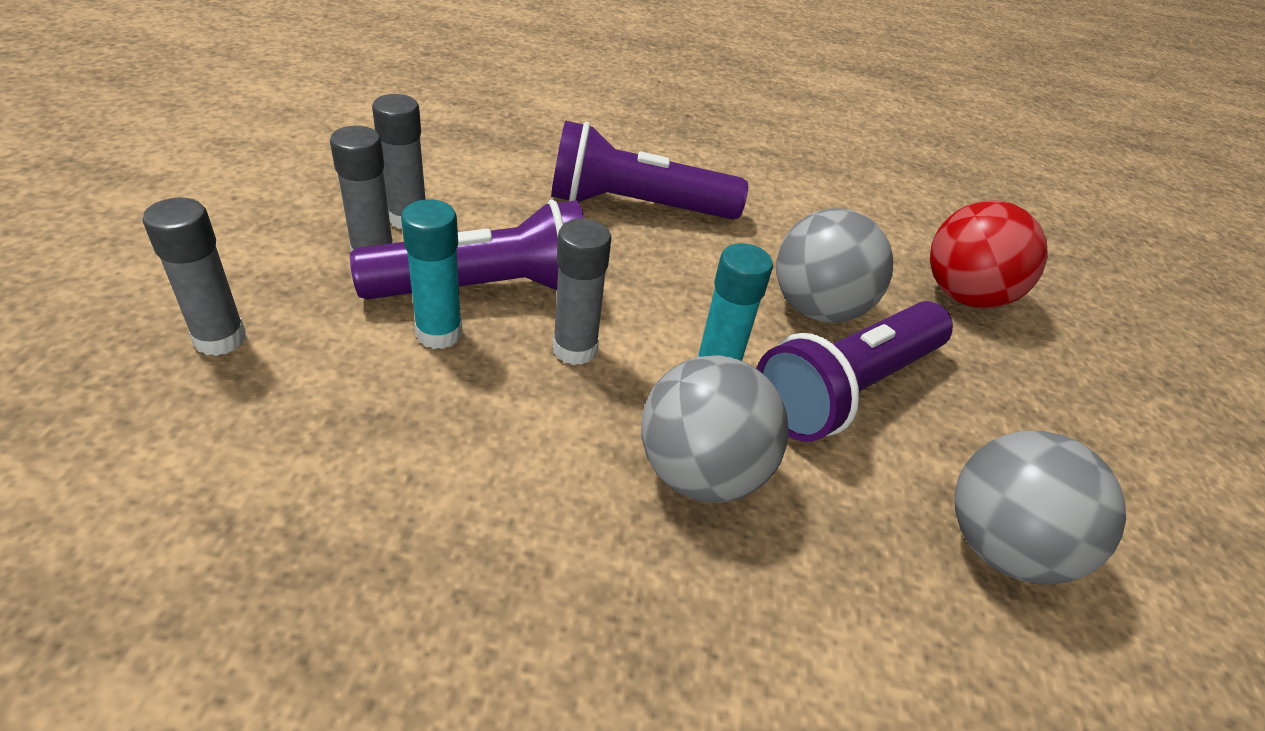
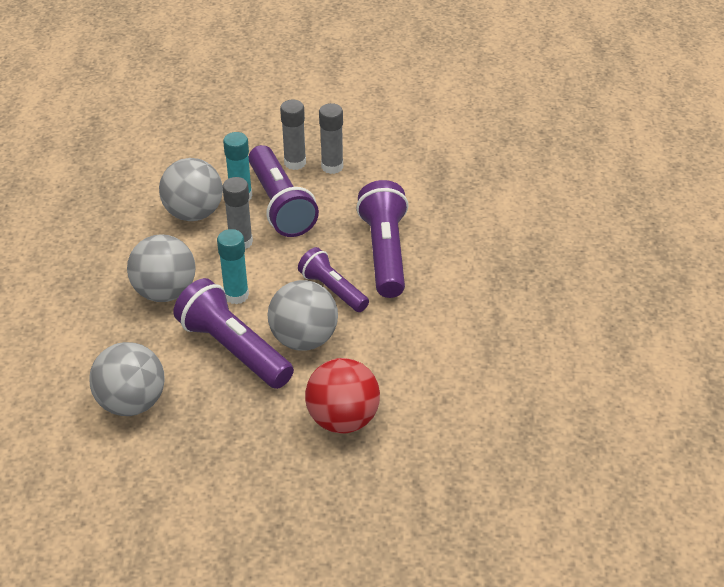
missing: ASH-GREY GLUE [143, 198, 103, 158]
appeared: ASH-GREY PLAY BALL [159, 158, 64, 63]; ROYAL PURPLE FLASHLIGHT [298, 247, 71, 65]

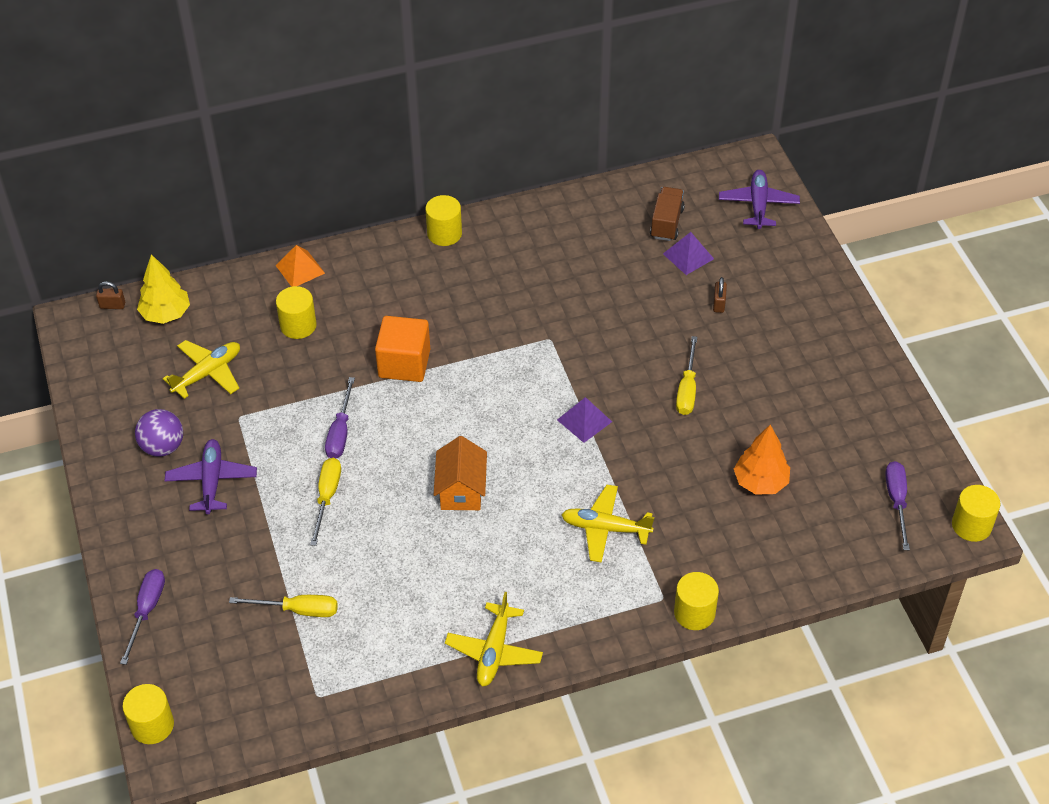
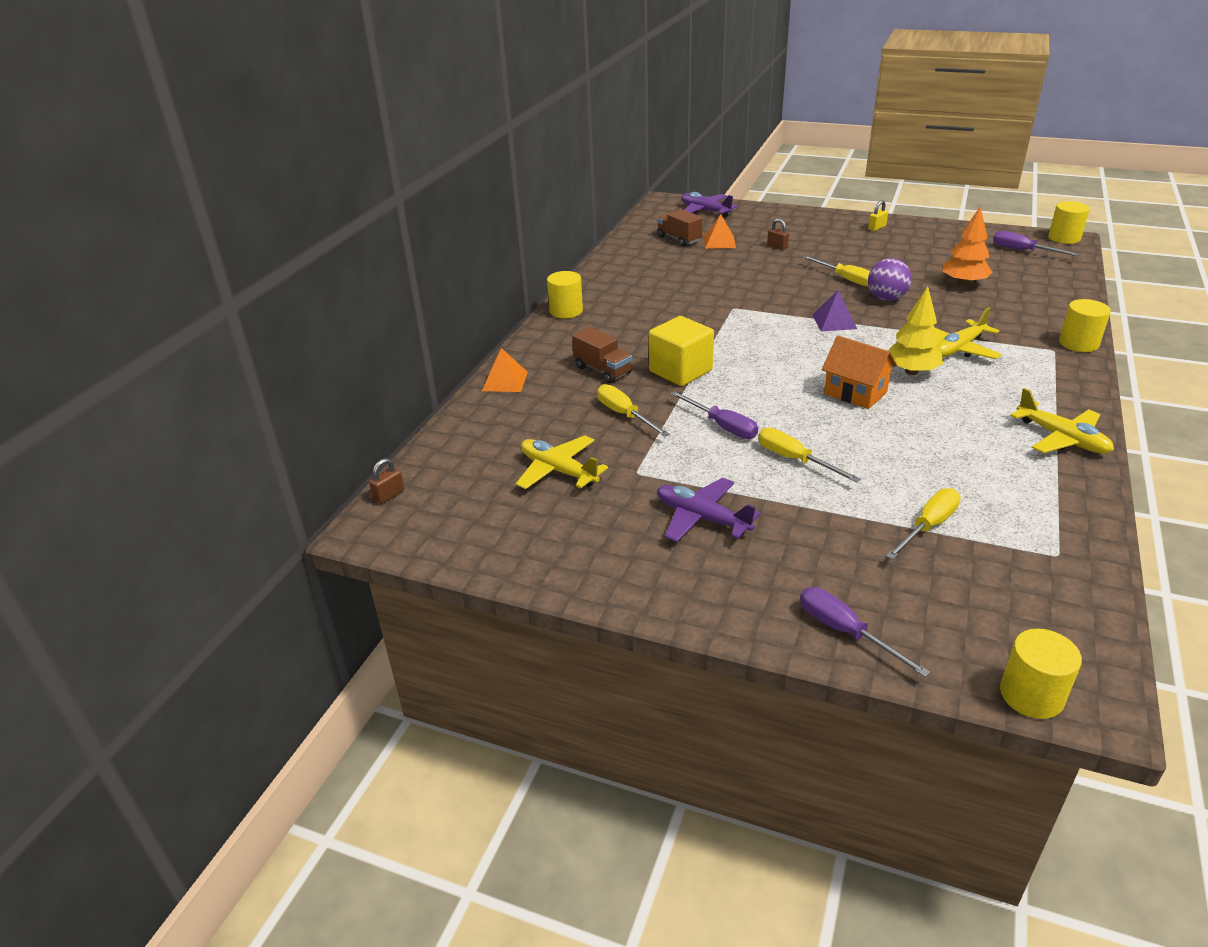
missing: BRIGHT YELLOW SOLID CYLINDER [276, 286, 41, 53]
appeared: DARK BROWN LORRY [572, 327, 60, 56]; BRIGHT YELLOW SCREWDRIVER [597, 384, 73, 53]; BRIGHT YELLOW SMALL LOCK [868, 200, 20, 31]
relocated: ROYAL PURPLE PLAY BALL [135, 409, 48, 48] to [868, 258, 43, 43]; BRIGHT YELLOW FIR TREE [137, 254, 53, 70] to [888, 286, 55, 89]
colour: ORANGE BLOCK [375, 316, 55, 66] to BRIGHT YELLOW BLOCK [649, 316, 65, 70]; ROYAL PURPLE PYRAMID SHAPE [663, 232, 51, 43] to ORANGE PYRAMID SHAPE [704, 214, 32, 35]
spun: BRIGHT YELLOW TOY PLANE [163, 340, 77, 59] = [516, 436, 92, 54] 45 degrees counterclockwise

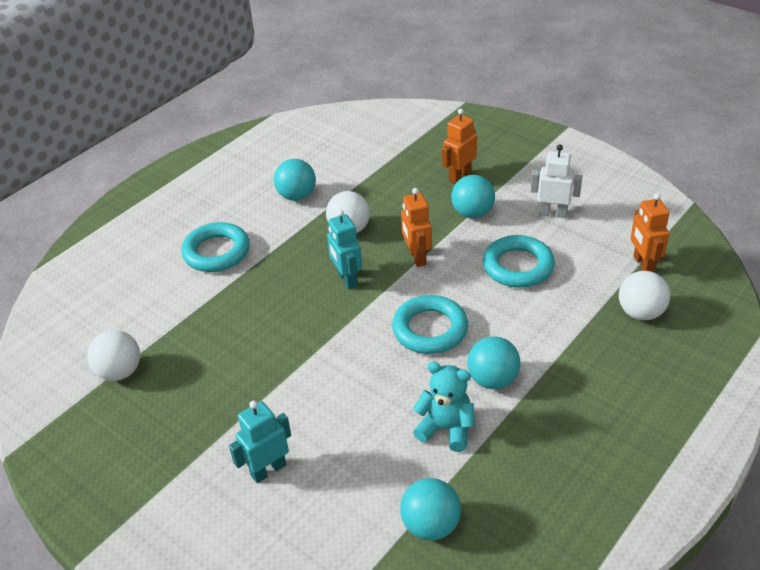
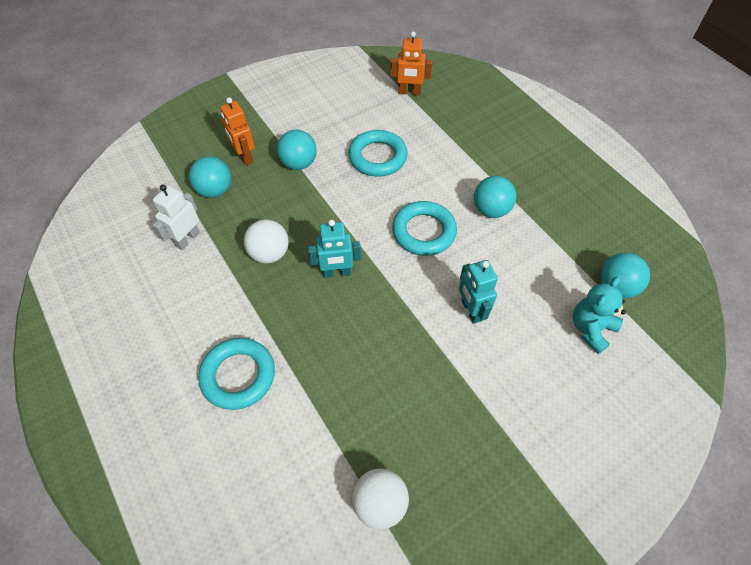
missing: ORANGE ROBOT [401, 188, 31, 79]; PURE WHITE PLAY BALL [619, 271, 51, 49]
relocated: TURQUOISE ROBOT [229, 401, 62, 82] to [459, 260, 39, 64]; TURQUOISE PLAY BALL [274, 159, 42, 42] to [189, 156, 42, 42]; TURQUOISE STUFFED BEAR [413, 362, 62, 90] to [573, 277, 53, 77]; PURE WHITE ROBOT [531, 144, 51, 74] to [153, 184, 47, 66]

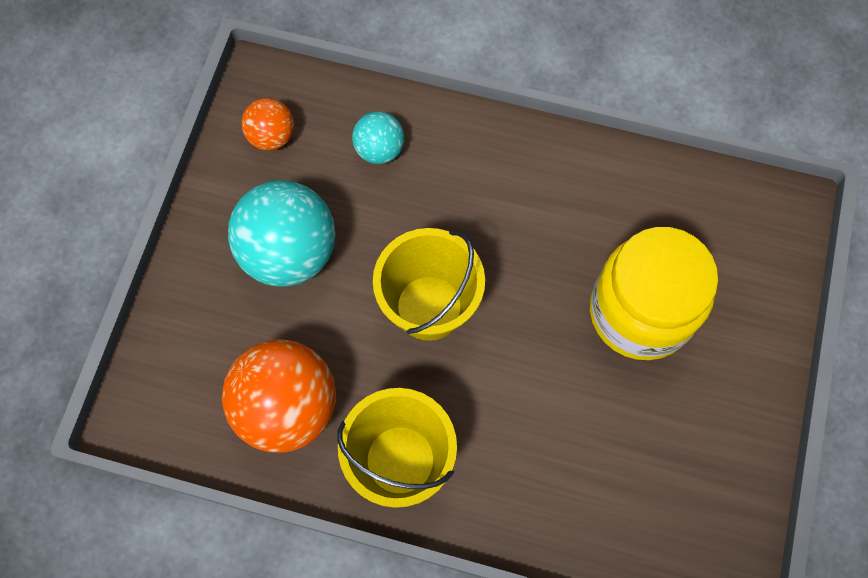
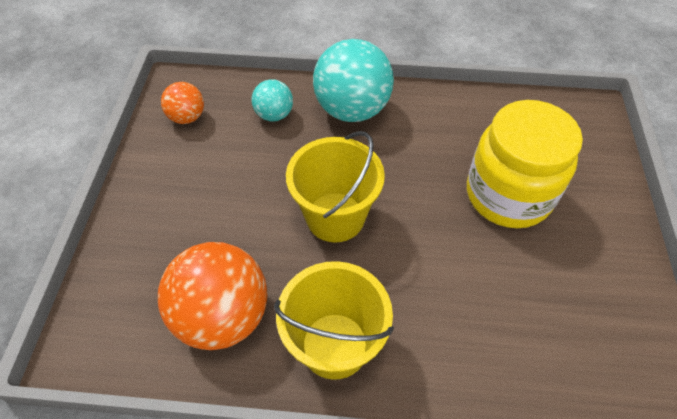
relocated: TURQUOISE PLAY BALL [228, 180, 107, 107] to [313, 39, 81, 83]

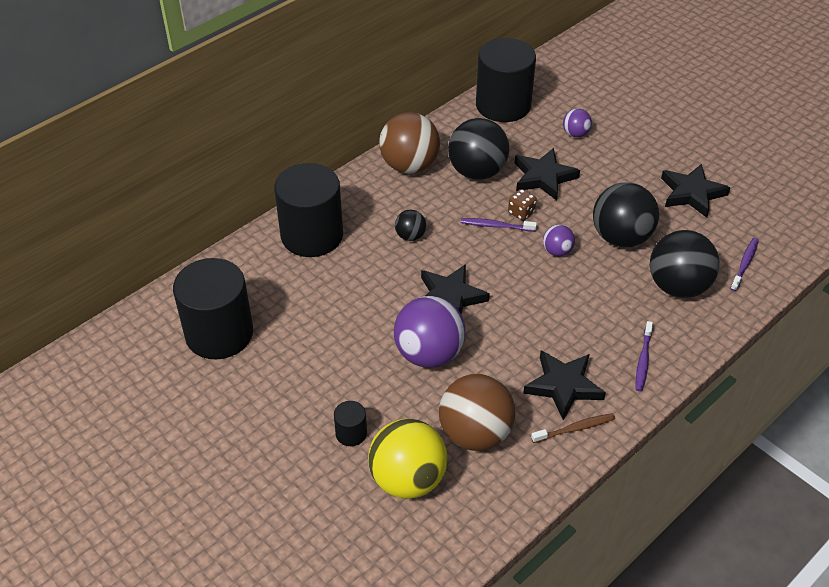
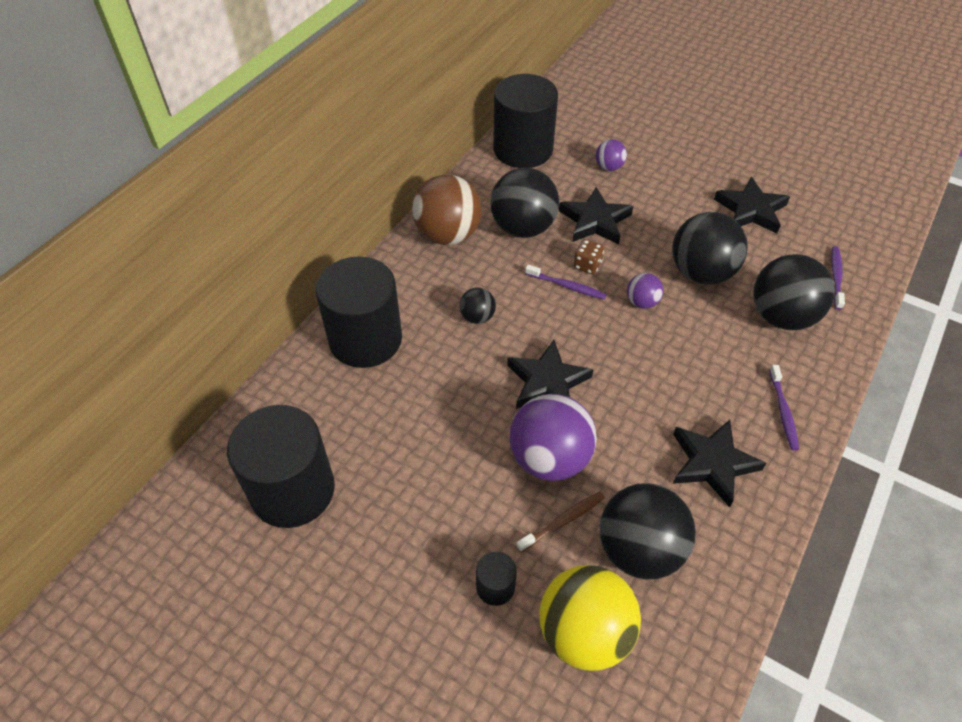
relocated: DARK BROWN TOOTH BRUSH [531, 413, 84, 30] to [516, 492, 89, 60]
colour: DARK BROWN PLAY BALL [439, 374, 76, 77] to EBONY PLAY BALL [600, 483, 96, 97]
spun: ROYAL PURPLE TOOTH BRUSH [461, 218, 76, 14] = [525, 265, 82, 35] 150 degrees counterclockwise

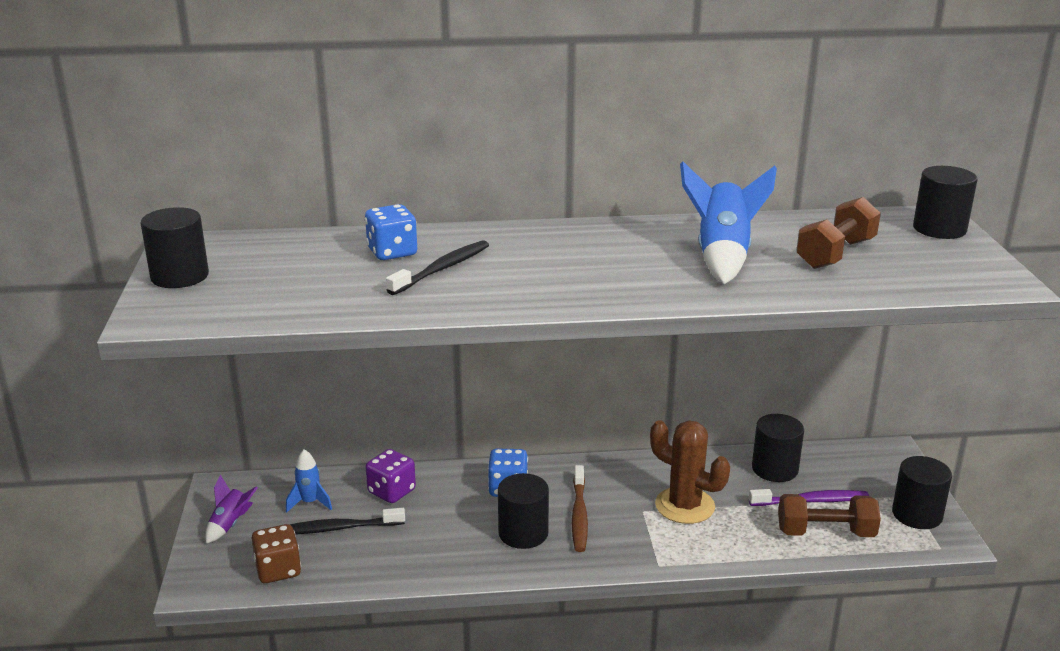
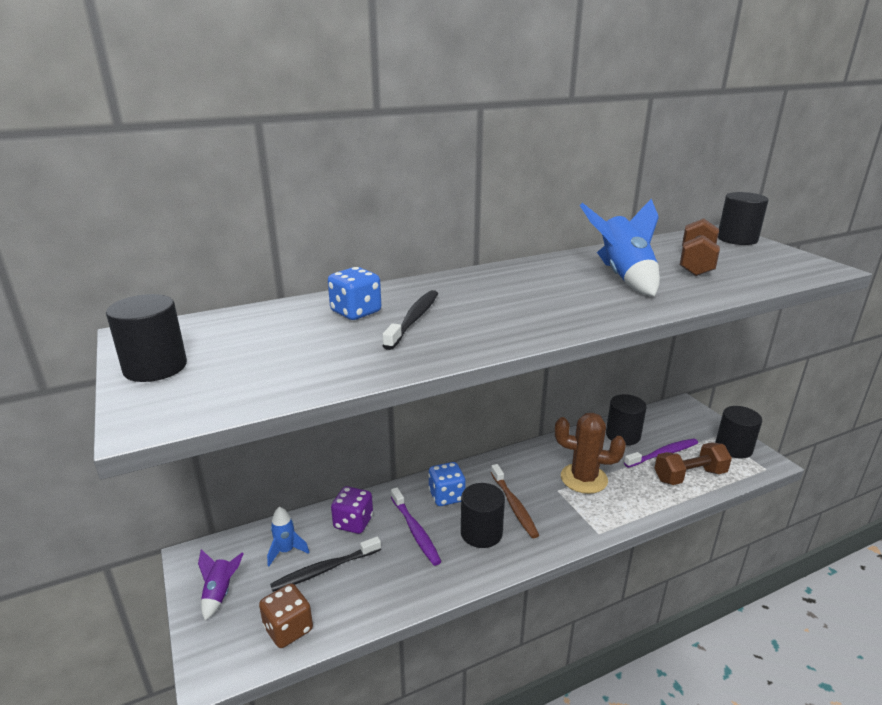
appeared: ROYAL PURPLE TOOTH BRUSH [391, 487, 51, 79]

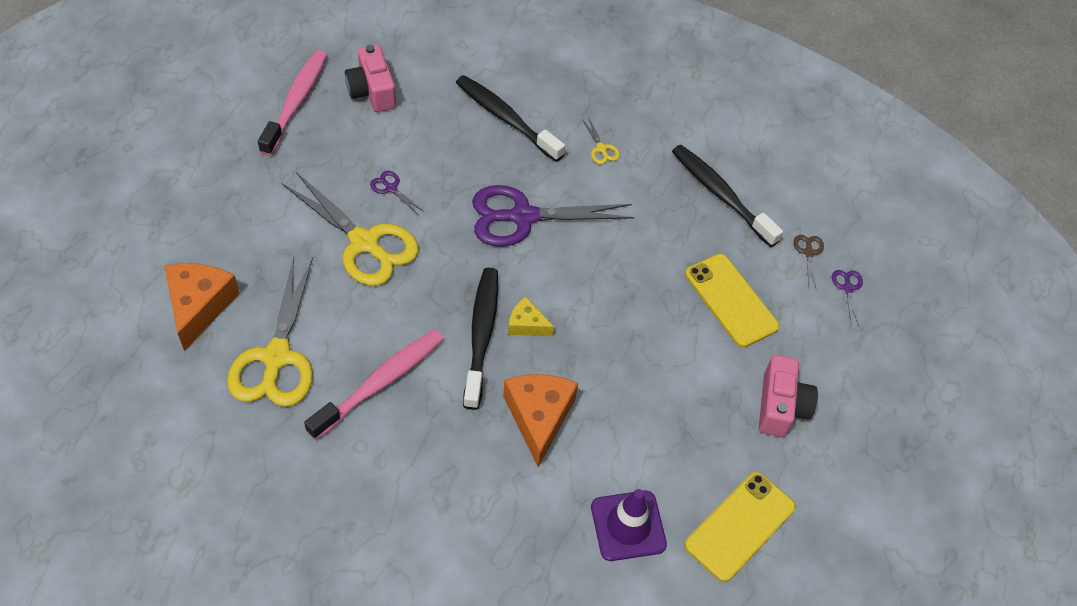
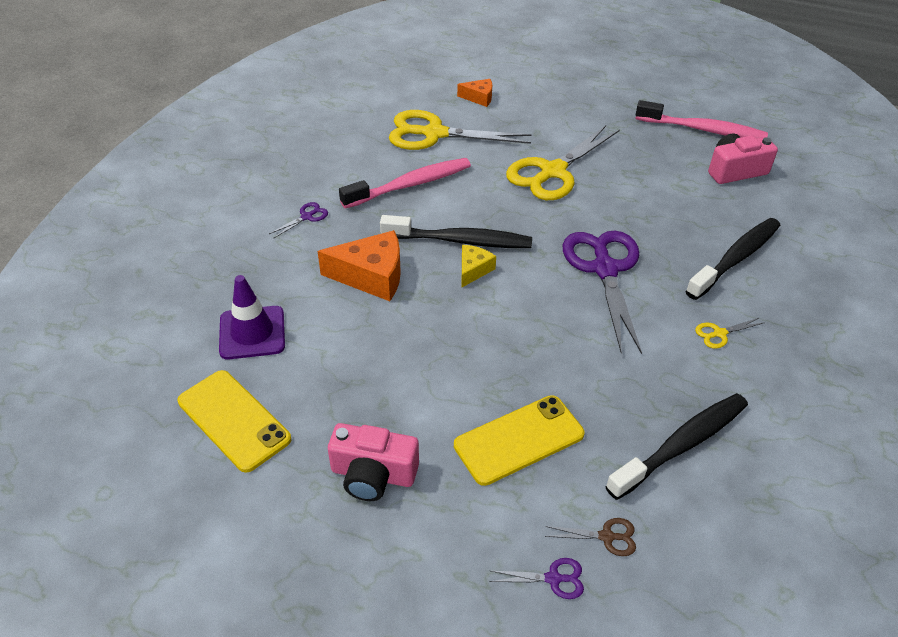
relocated: ROYAL PURPLE PAIR OF SCISSORS [370, 171, 53, 43] to [269, 202, 59, 37]
spun: ROSE-PINK TOOTH BRUSH [304, 329, 140, 111] = [339, 158, 132, 51] 75 degrees counterclockwise
size: ORANGE CHEESE [164, 263, 76, 88] = [457, 79, 35, 28] x0.55

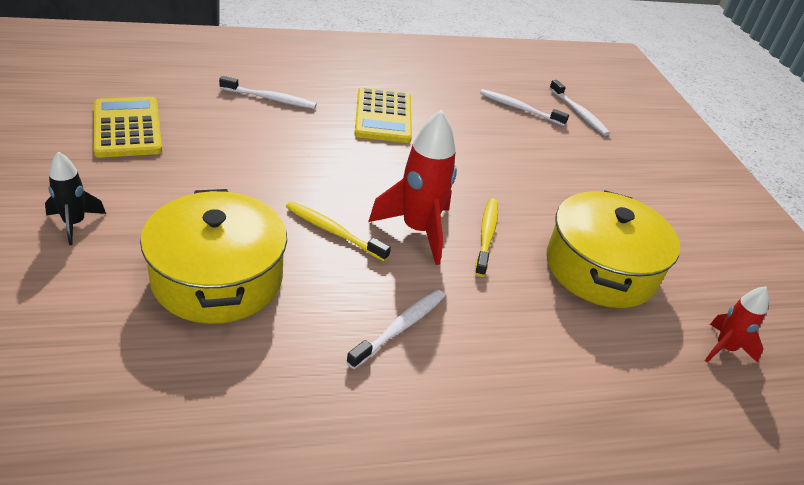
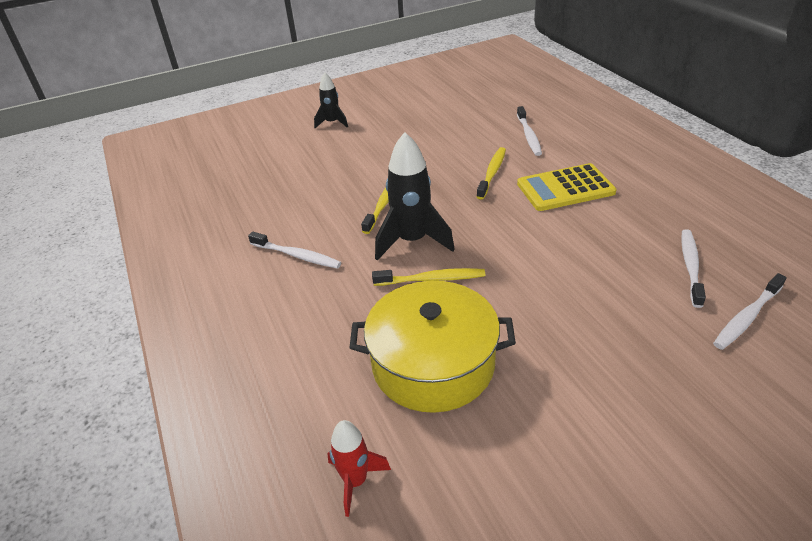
missing: BRIGHT YELLOW POCKET CALCULATOR [94, 97, 68, 61]; BRIGHT YELLOW COOKING POT [140, 189, 147, 135]
appeared: BRIGHT YELLOW TOOTH BRUSH [477, 147, 29, 52]
colour: RED SPACESHIP [368, 110, 89, 155] to EBONY SPACESHIP [375, 132, 80, 129]

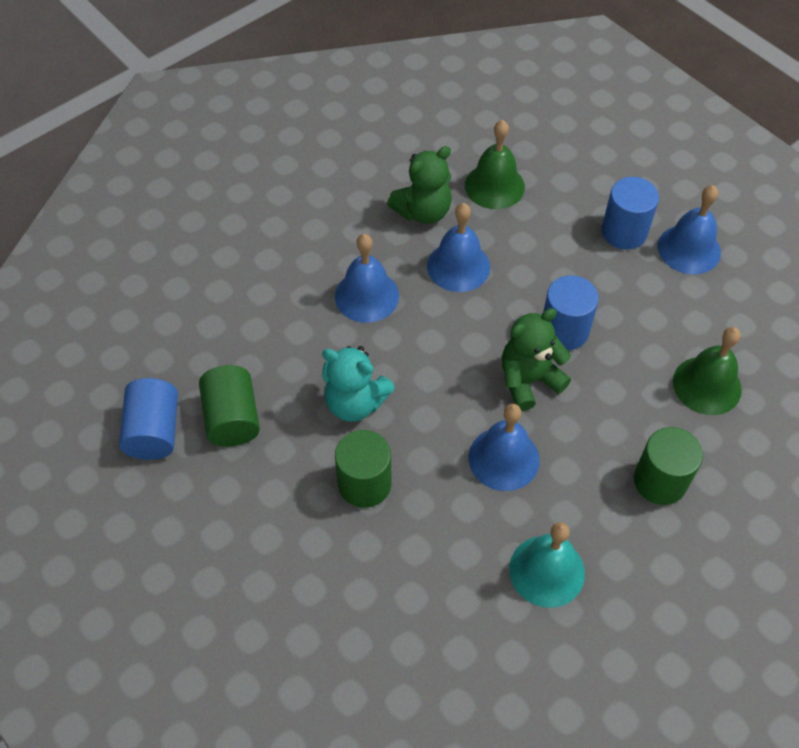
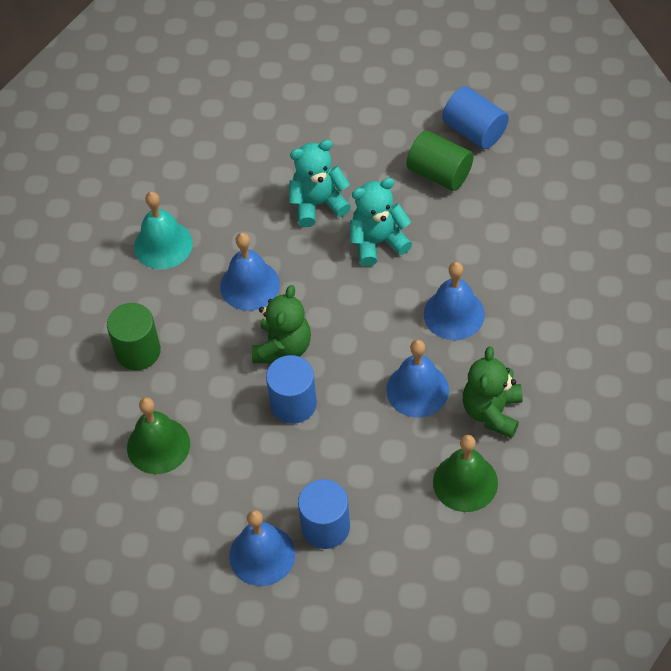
exchanged: EMERALD SOLID CYLINDER [335, 430, 57, 78] to TURQUOISE STUFFED BEAR [289, 140, 62, 87]

